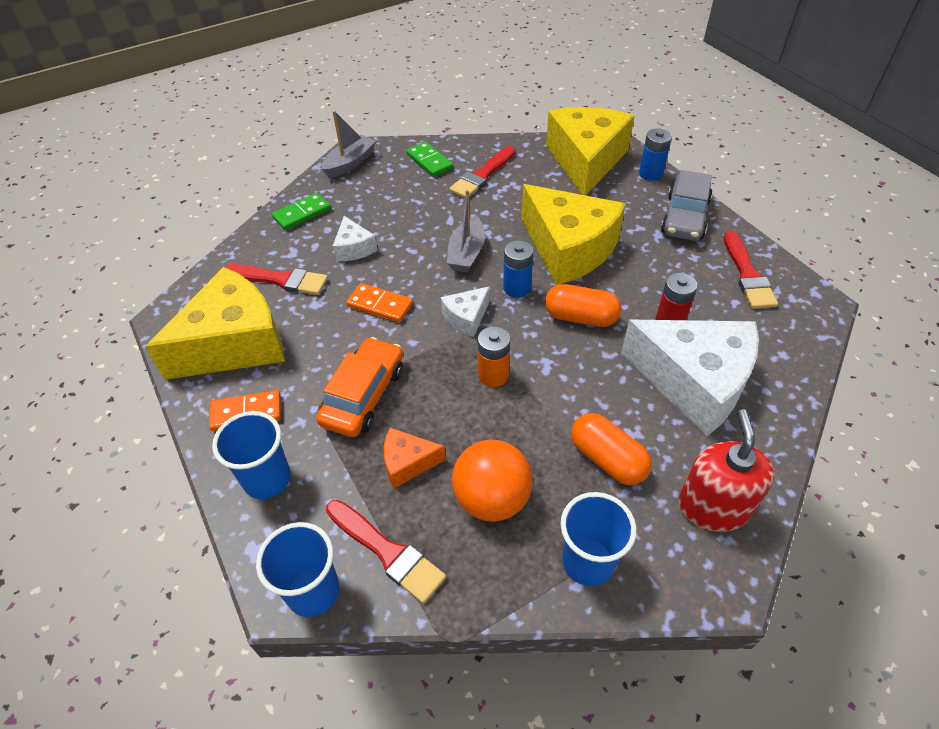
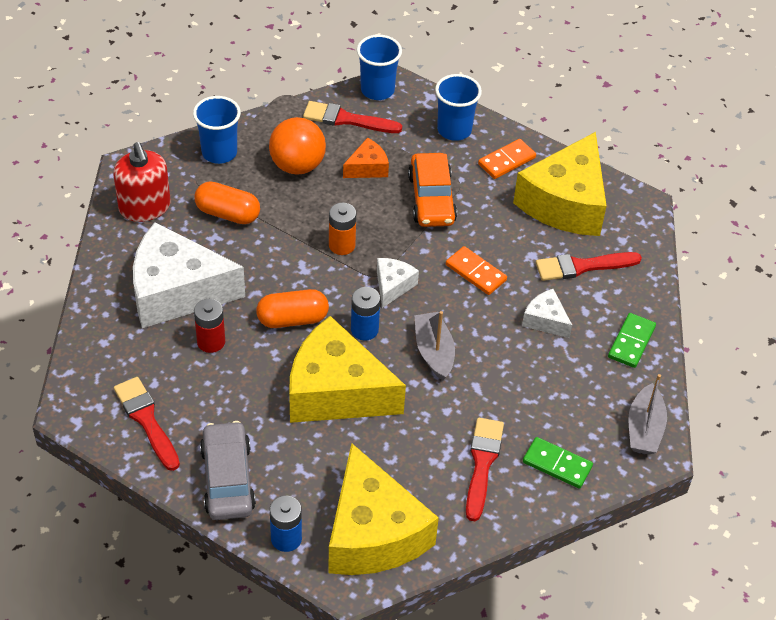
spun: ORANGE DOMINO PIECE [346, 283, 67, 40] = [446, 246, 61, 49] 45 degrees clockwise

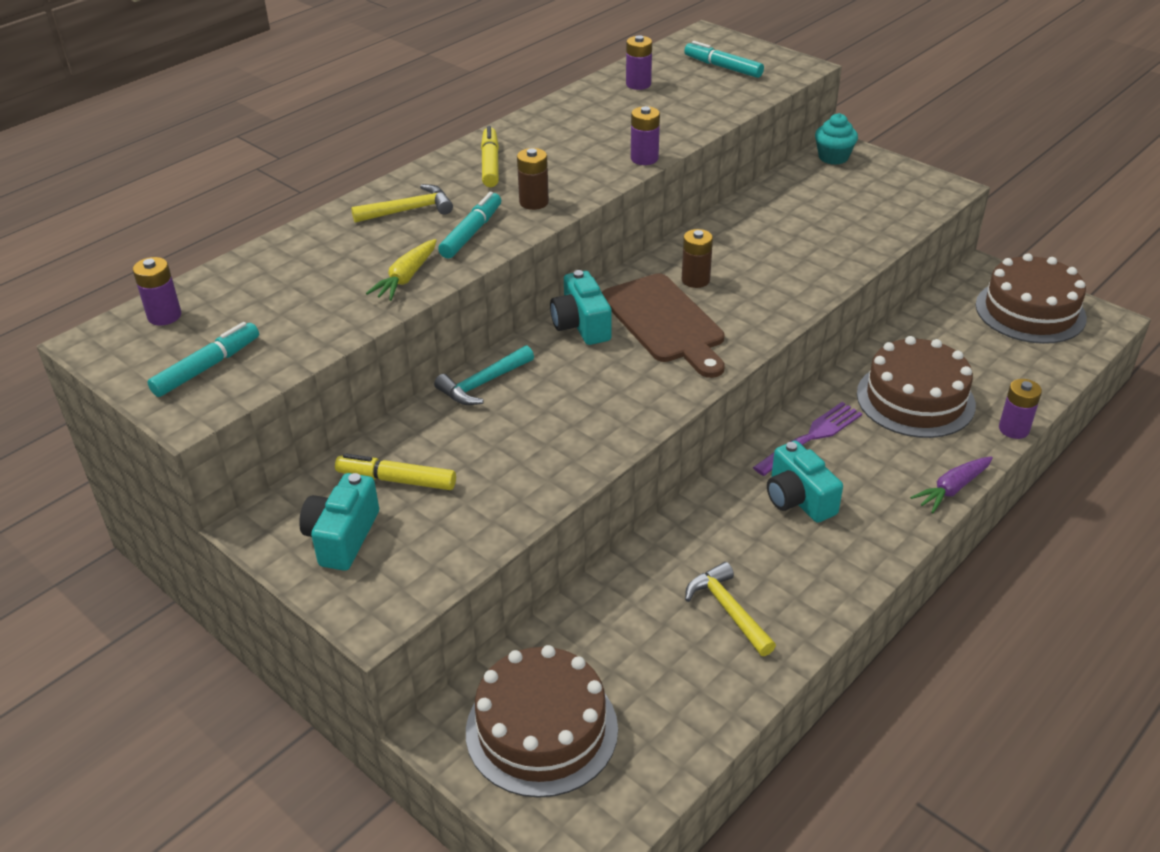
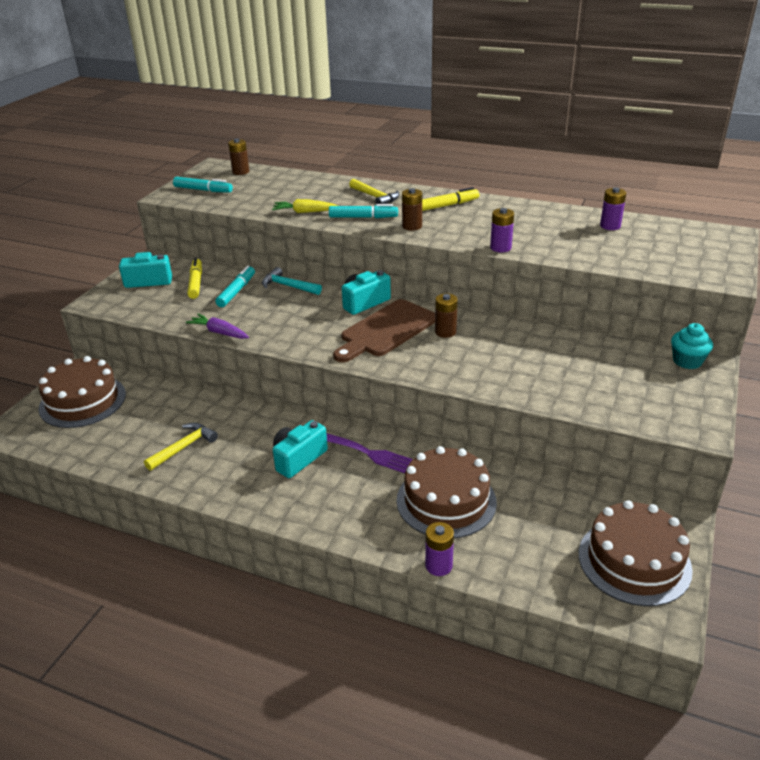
relocated: TURQUOISE MARKER PEN [684, 41, 80, 37] to [215, 266, 40, 41]; ROYAL PURPLE CARROT [910, 456, 83, 57] to [186, 314, 63, 25]
colour: ROYAL PURPLE BATTERY [133, 257, 48, 68] to DARK BROWN BATTERY [228, 138, 21, 37]

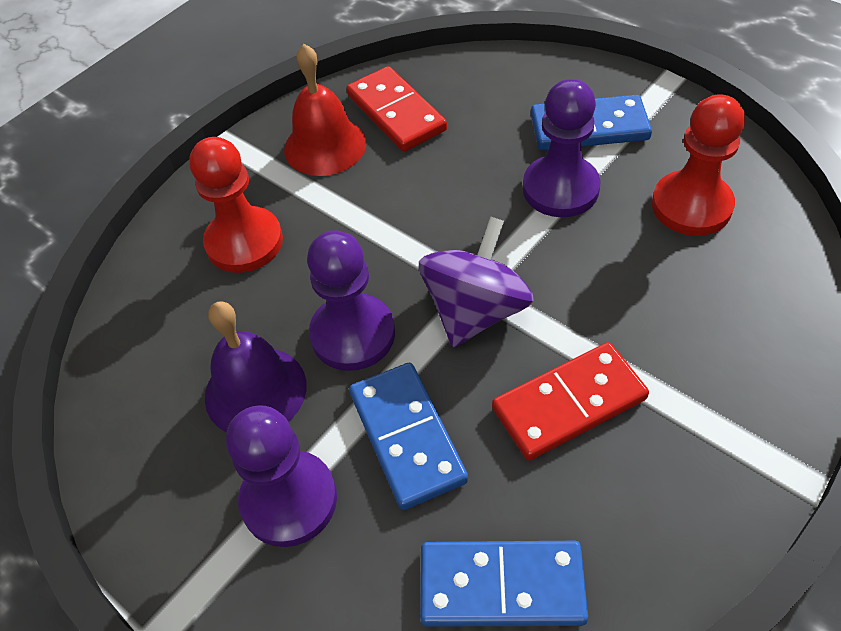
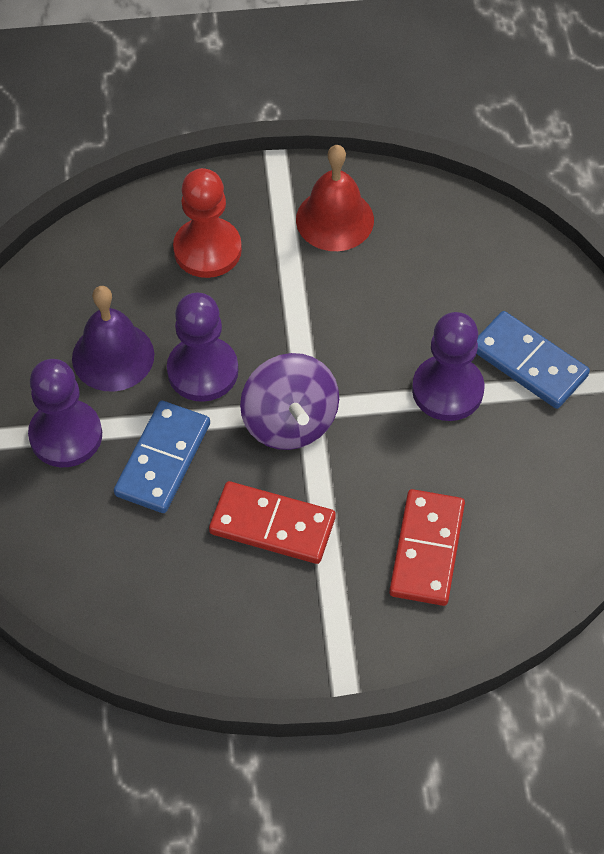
missing: COBALT DOMINO PIECE [420, 541, 168, 86]; RED GAME PAWN [652, 94, 93, 142]
relocated: RED DOMINO PIECE [346, 66, 101, 85] to [389, 489, 76, 117]
spun: ROYAL PURPLE SPINNING TOP [419, 216, 115, 131] = [240, 353, 99, 97] 90 degrees clockwise

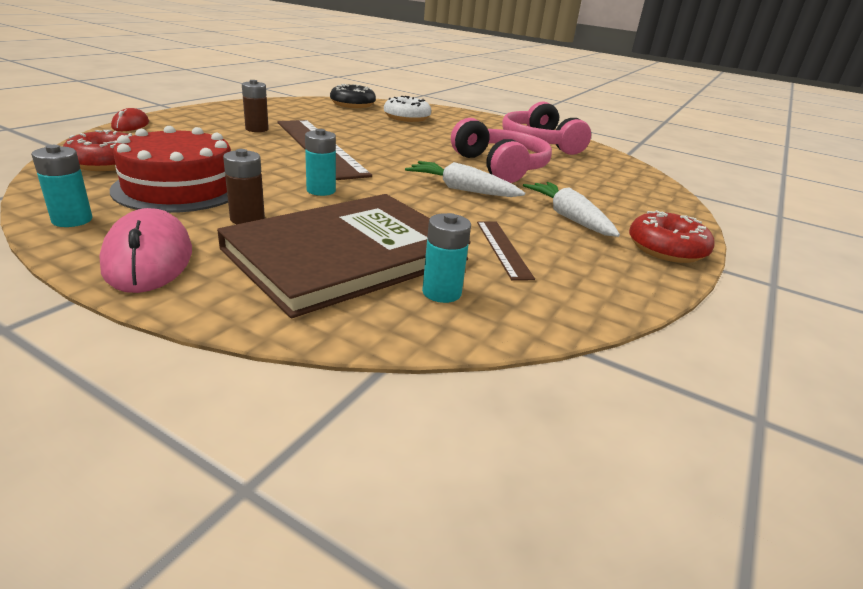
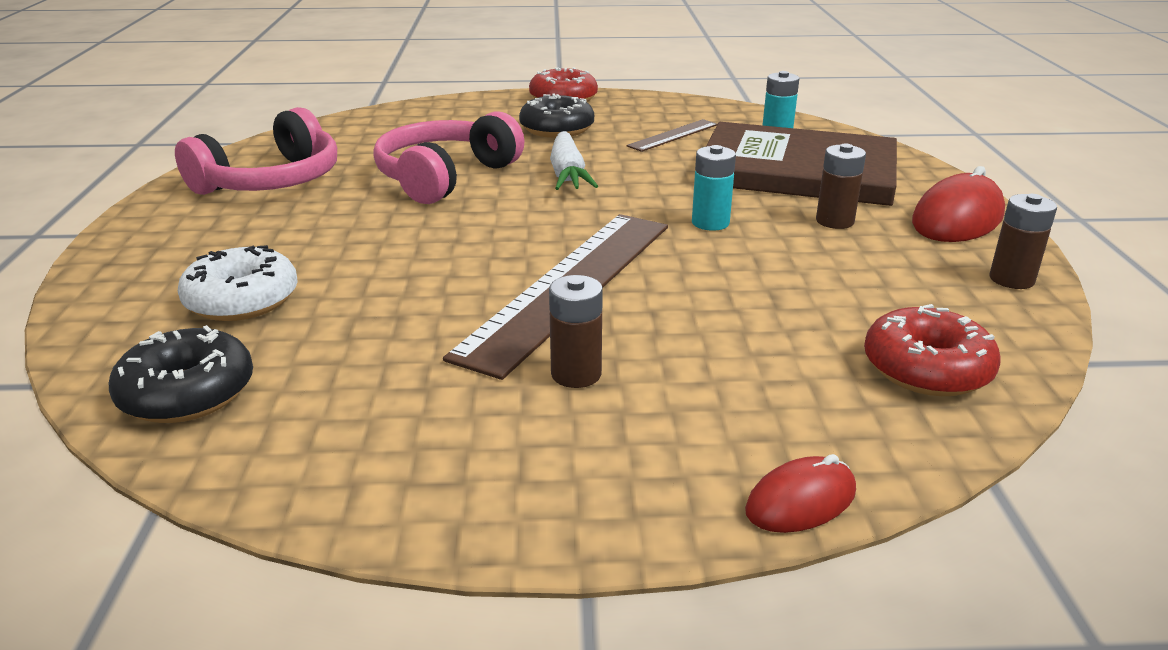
missing: RED CAKE [110, 126, 121, 87]
exchanged: PURE WHITE CARROT [523, 182, 97, 55] to EBONY GLAZED DONUT [519, 94, 75, 44]
colour: TURQUOISE BATTERY [31, 145, 61, 82] to DARK BROWN BATTERY [990, 194, 67, 95]; ROSE-PINK COMPUTER MOUSE [99, 208, 93, 85] to RED COMPUTER MOUSE [912, 166, 93, 76]

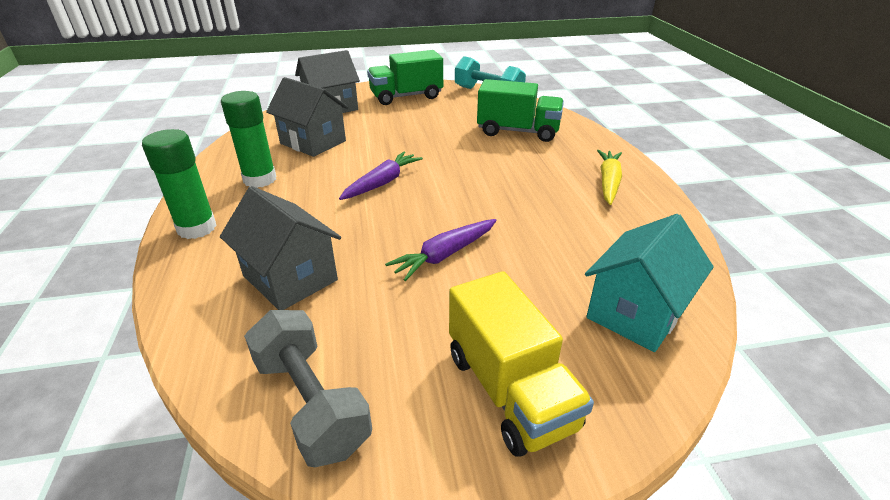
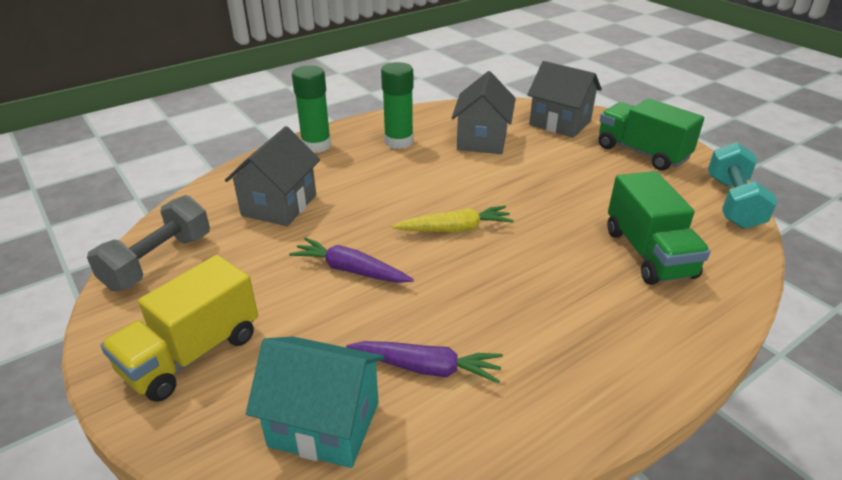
relocated: ROYAL PURPLE CARROT [339, 152, 84, 48] to [346, 341, 157, 43]; BRIGHT YELLOW CARROT [597, 150, 25, 55] to [392, 206, 122, 26]

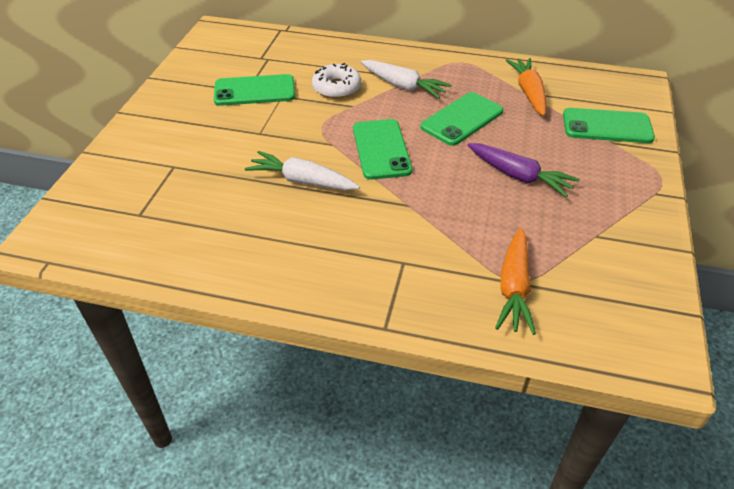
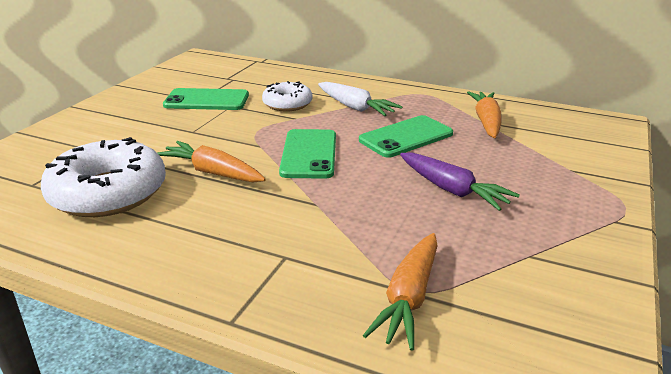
missing: EMERALD PHONE [563, 108, 92, 35]
appeared: PURE WHITE GLAZED DONUT [41, 137, 125, 80]
colour: PURE WHITE CARROT [245, 151, 115, 39] to ORANGE CARROT [157, 141, 109, 41]

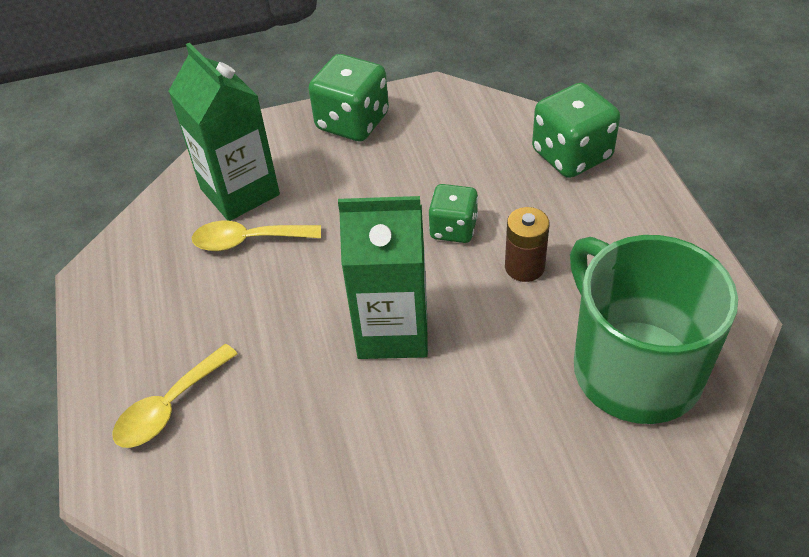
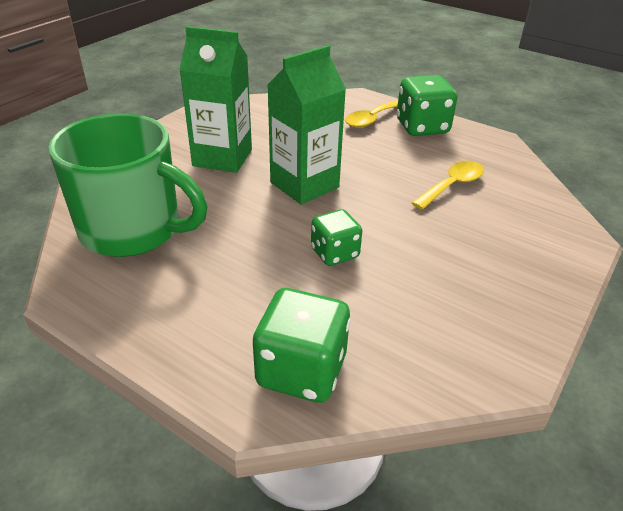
missing: DARK BROWN BATTERY [505, 207, 45, 75]
relocated: EMERALD MILK CARTON [168, 43, 112, 178] to [179, 26, 73, 147]; EMERALD GAME DIE [308, 54, 81, 87] to [397, 75, 61, 61]
spun: BRIGHT YELLOW SPOON [112, 344, 126, 104] = [345, 100, 53, 28] 135 degrees counterclockwise

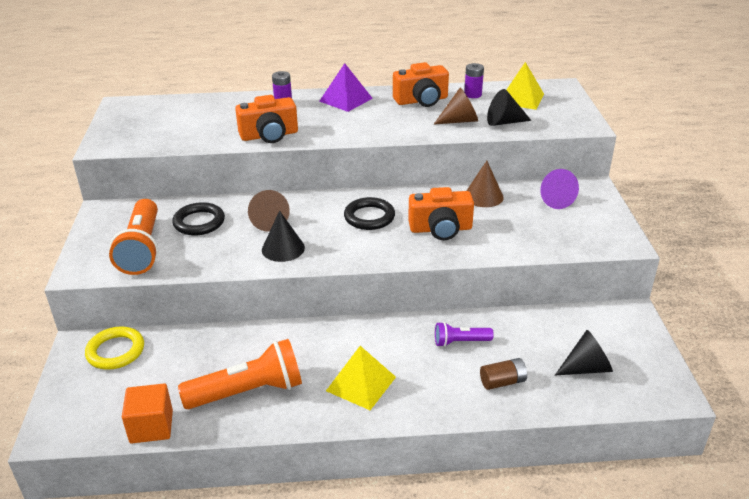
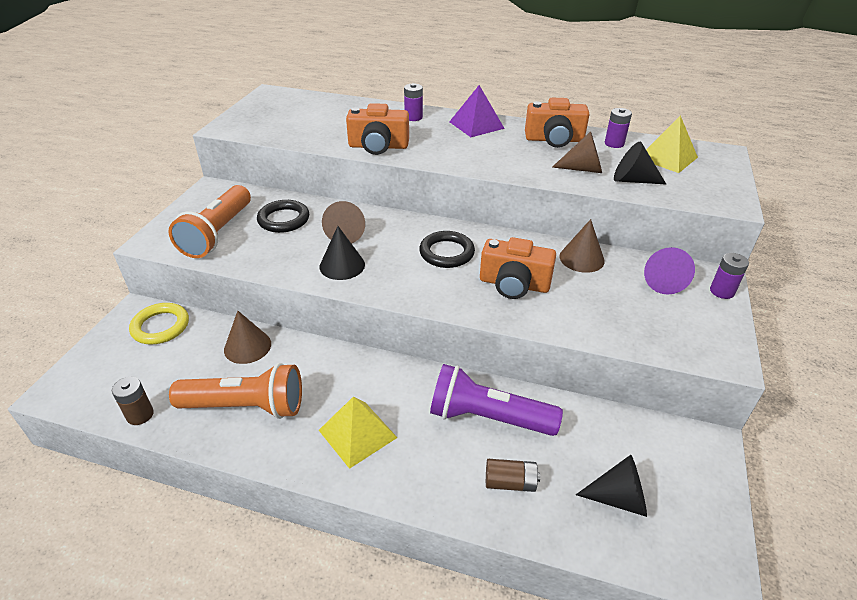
appeared: DARK BROWN CONE SHAPE [224, 311, 47, 53]; ROYAL PURPLE BATTERY [710, 253, 39, 46]
exchanged: ORANGE BLOCK [122, 384, 51, 60] to DARK BROWN BATTERY [112, 377, 42, 48]
size: ROYAL PURPLE FLASHLIGHT [435, 322, 59, 25] = [430, 364, 133, 72] x1.91

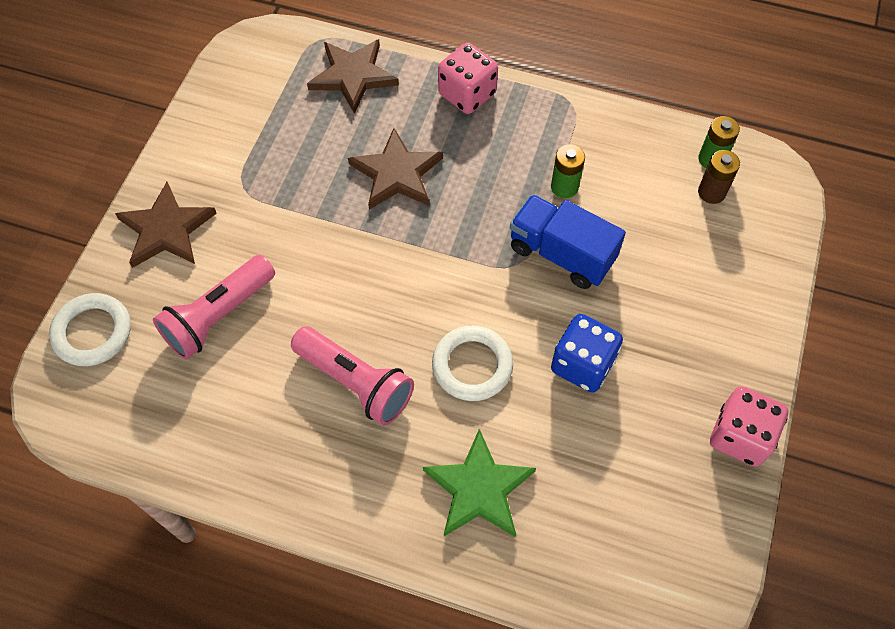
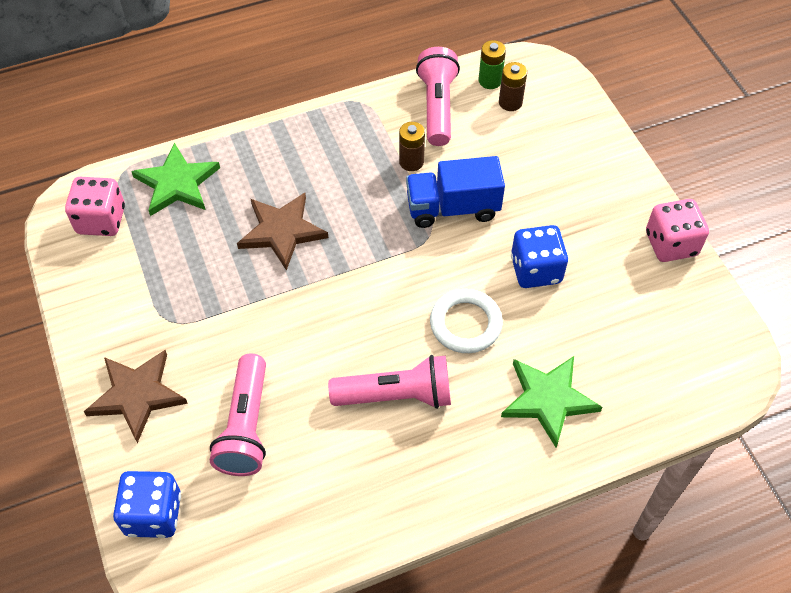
appeared: ROSE-PINK FLASHLIGHT [416, 47, 44, 99]
relocated: ROSE-PINK GAME DIE [438, 43, 60, 71] to [65, 177, 60, 59]
exchanged: PURE WHITE HOOP [49, 293, 82, 73] to COBALT GAME DIE [113, 471, 68, 67]
colour: DARK BROWN FIVE-POINTED STAR [307, 39, 92, 74] to EMERALD FIVE-POINTED STAR [131, 143, 89, 73]; EMERALD BATTERY [551, 144, 34, 54] to DARK BROWN BATTERY [399, 122, 26, 49]

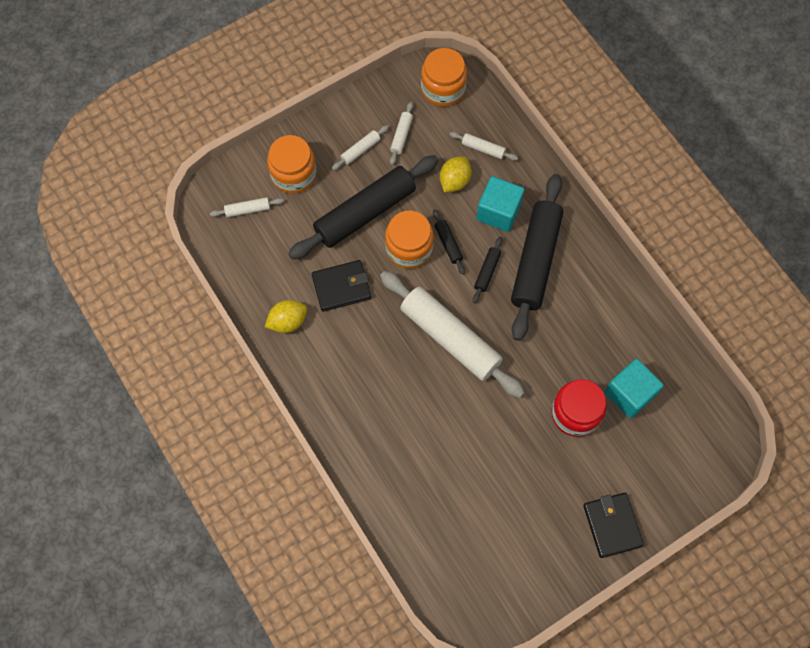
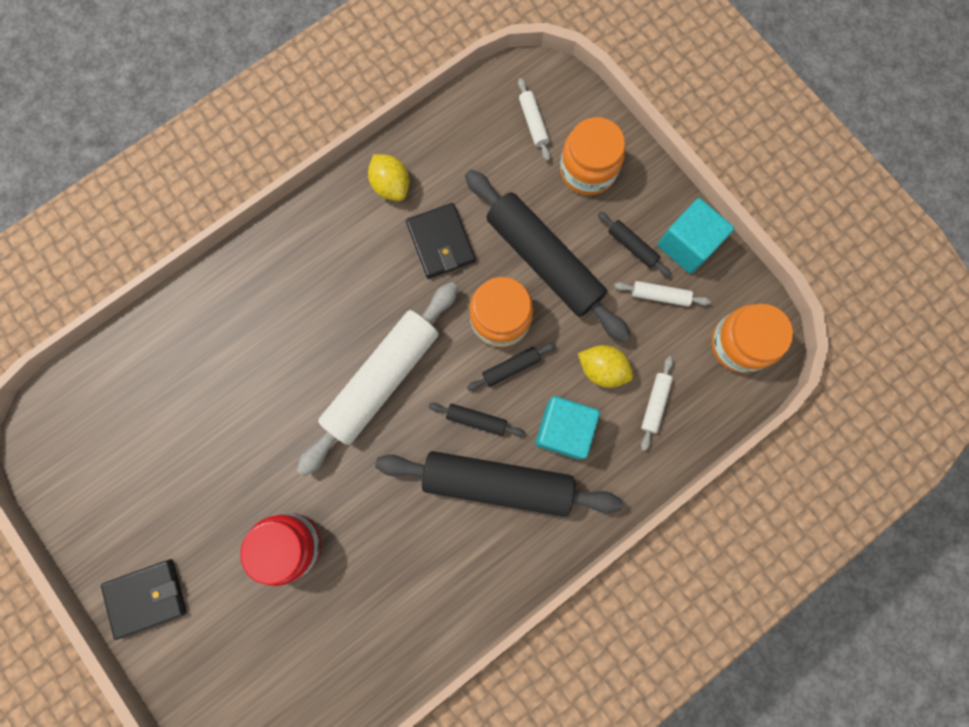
relocated: TURQUOISE BLOCK [605, 359, 59, 59] to [658, 198, 76, 76]
colour: PURE WHITE PASTRY ROLLER [332, 125, 57, 45] to EBONY PASTRY ROLLER [598, 212, 73, 65]

